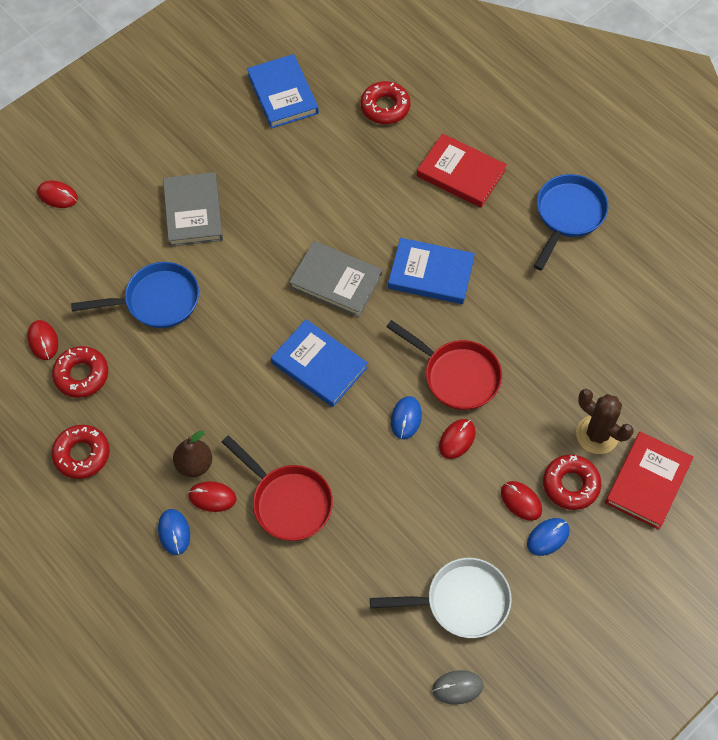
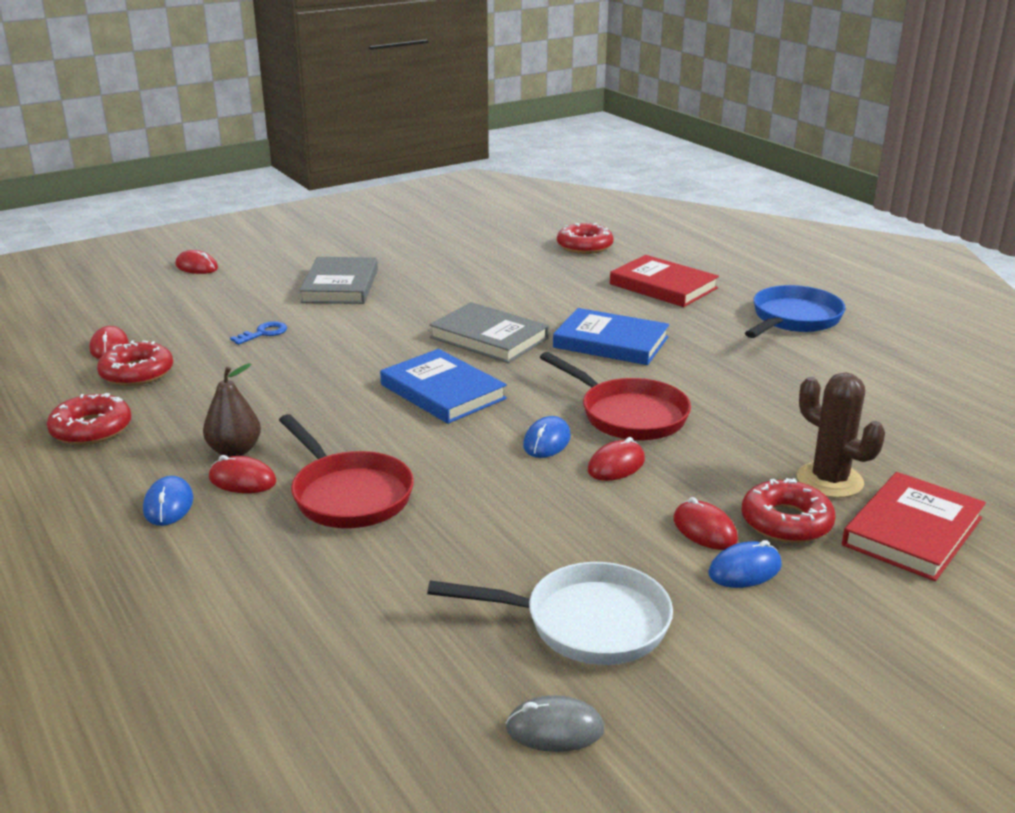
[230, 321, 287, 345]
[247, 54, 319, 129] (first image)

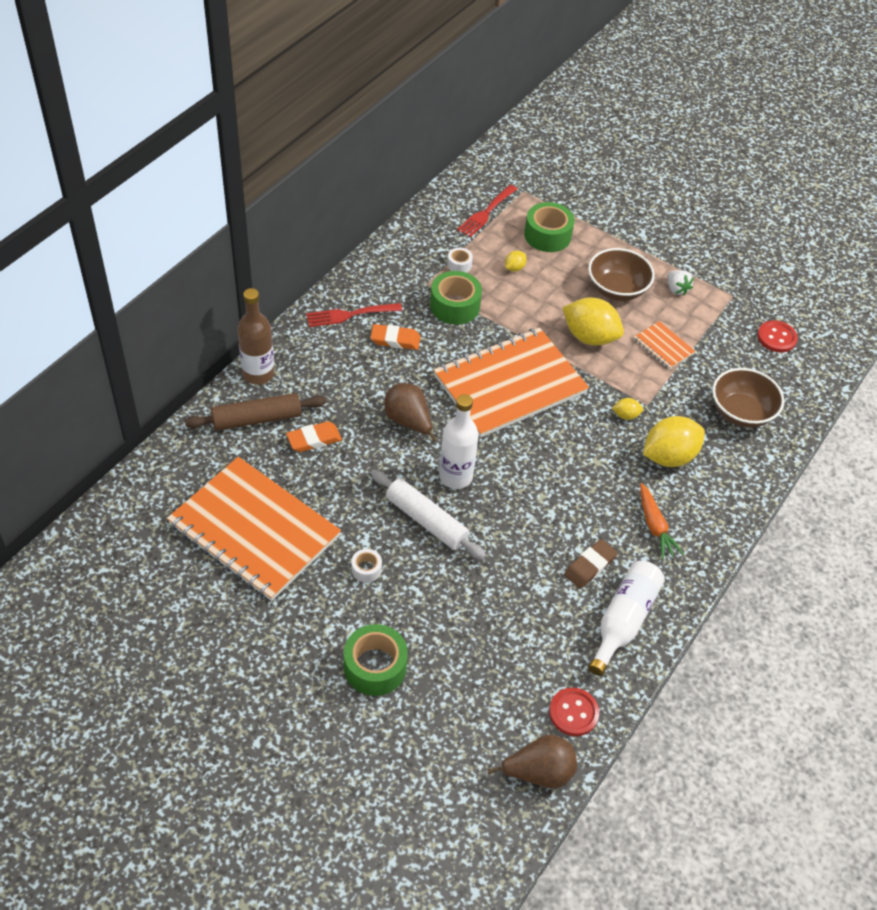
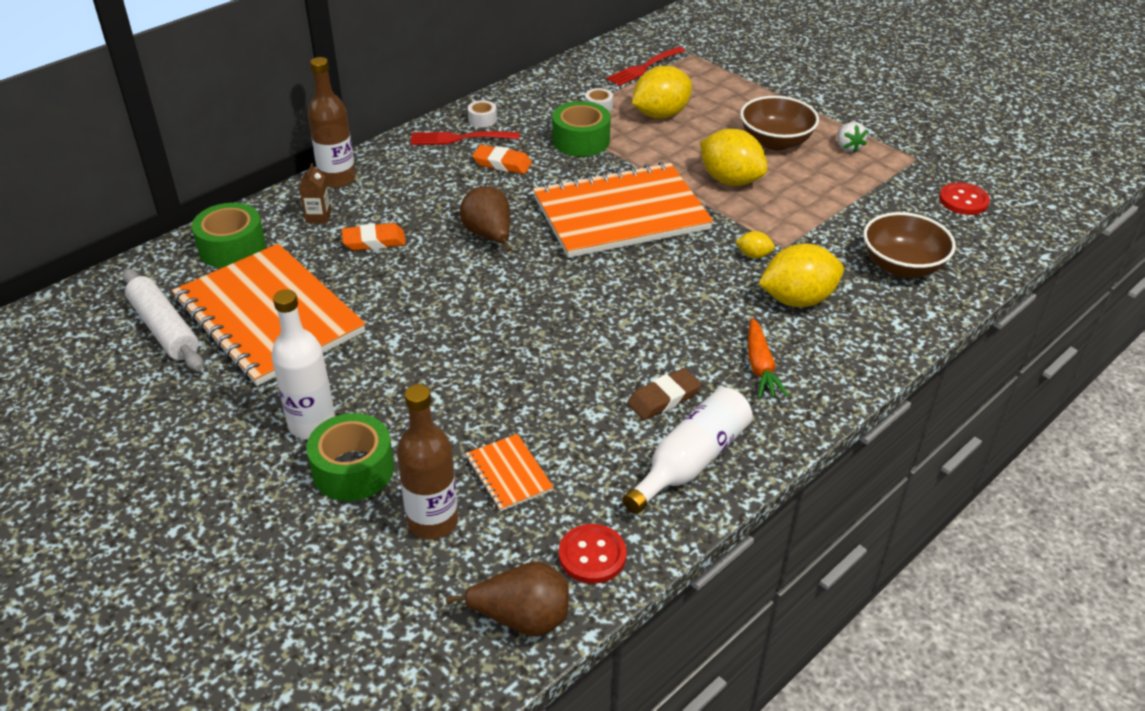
[122, 268, 203, 371]
[192, 203, 266, 268]
[271, 289, 335, 439]
[299, 163, 331, 224]
[397, 384, 458, 539]
[465, 434, 554, 512]
[468, 100, 497, 128]
[632, 66, 692, 119]

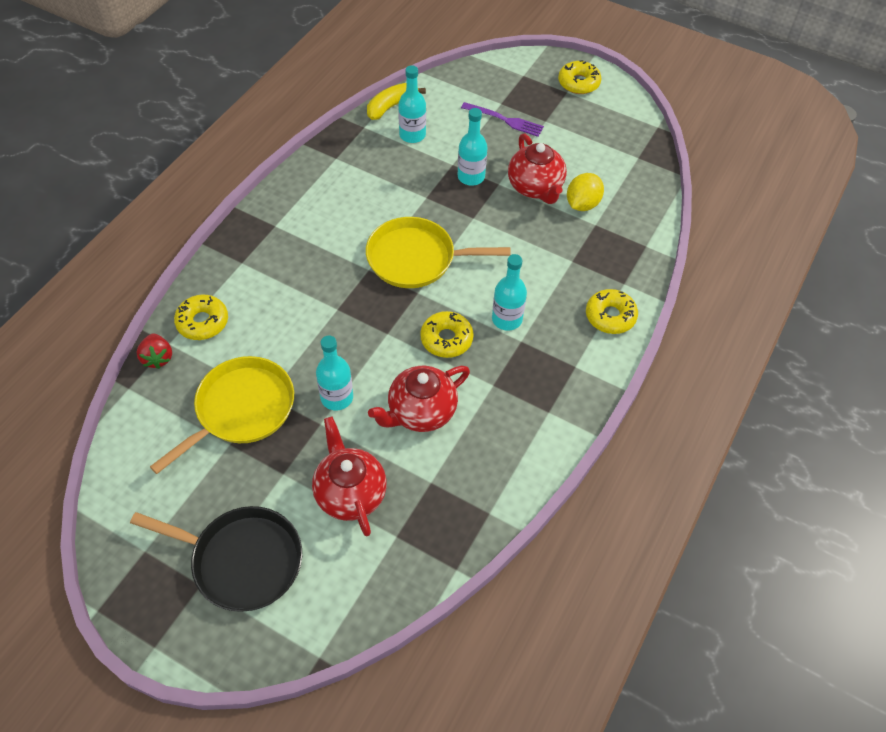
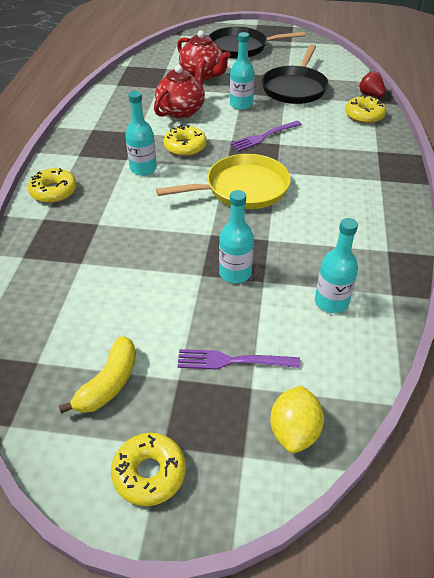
[59, 336, 136, 414]
[230, 121, 302, 151]
[262, 45, 328, 104]
[270, 385, 324, 453]
[508, 133, 567, 204] (first image)

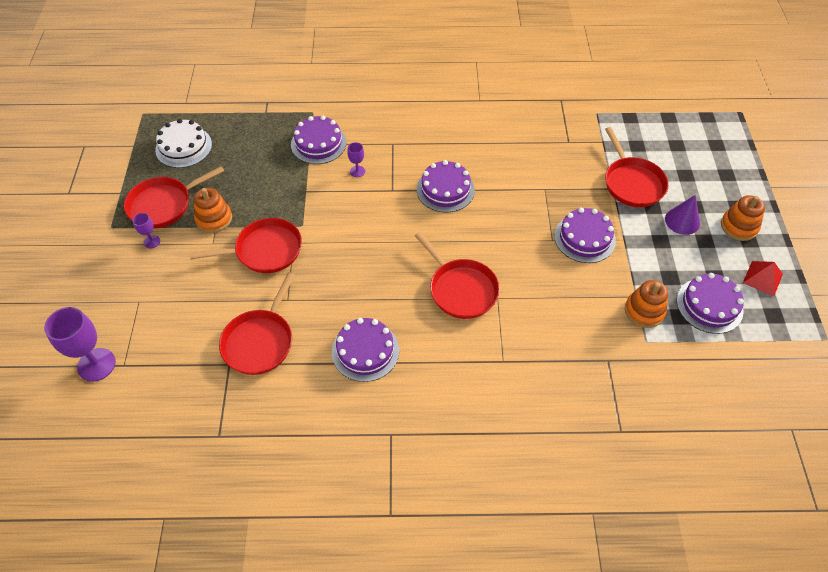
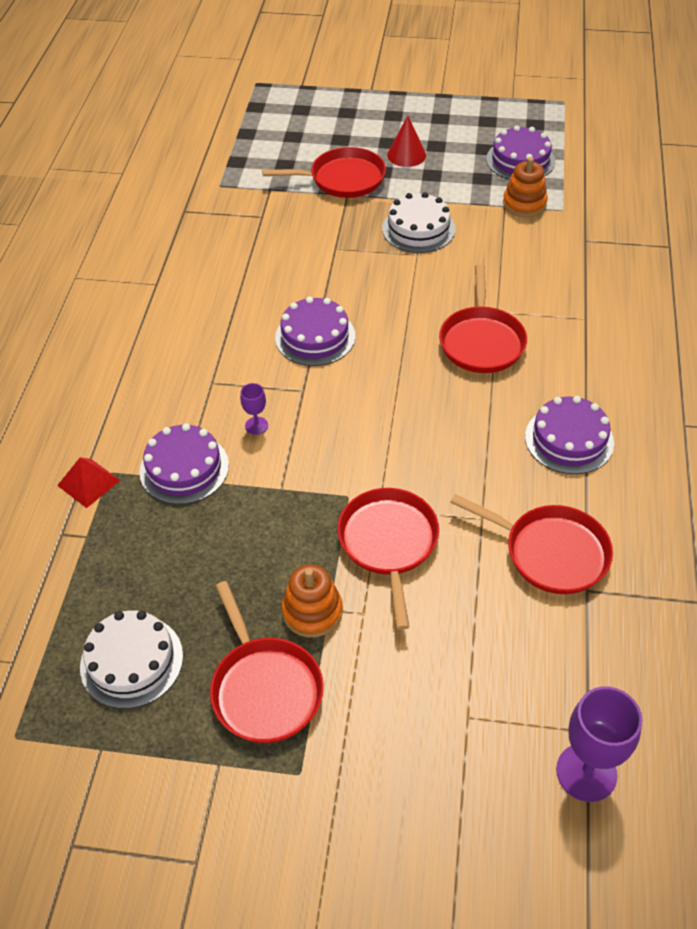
[57, 457, 120, 508]
[382, 192, 455, 253]
[387, 115, 426, 167]
[439, 264, 527, 373]
[132, 213, 160, 248] (first image)
[721, 195, 765, 241] (first image)

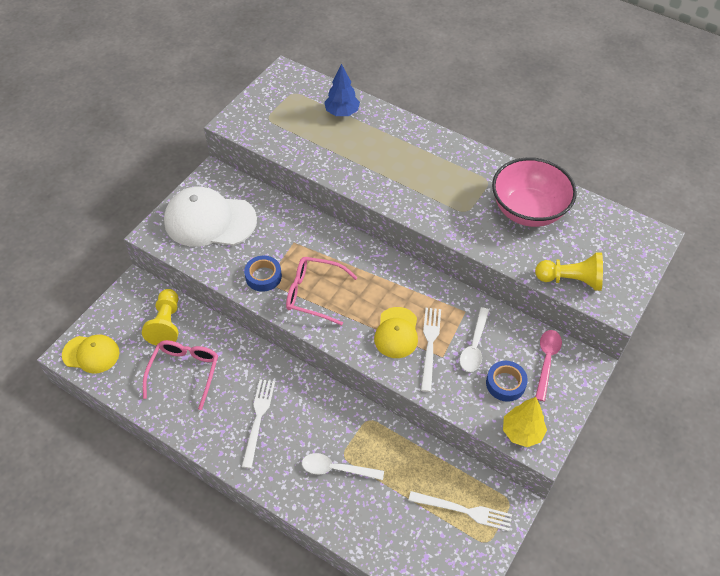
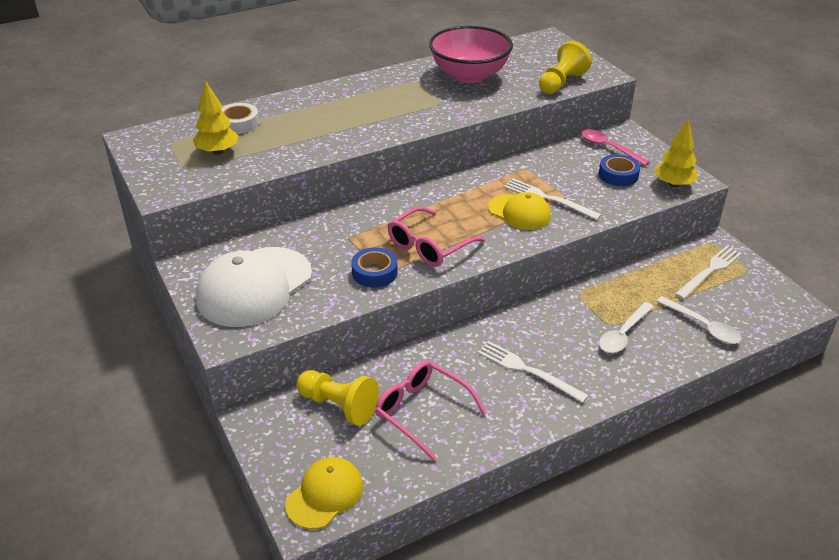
[193, 80, 239, 155]
[221, 103, 259, 134]
[656, 296, 742, 344]

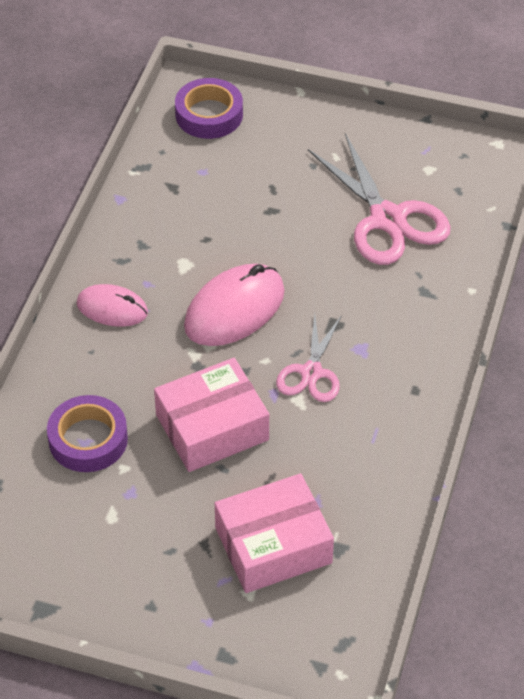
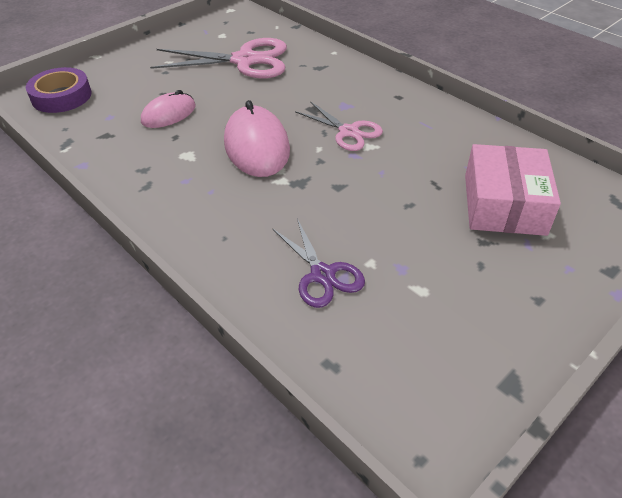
[141, 90, 195, 128]
[272, 219, 365, 308]
[154, 358, 269, 472] (first image)

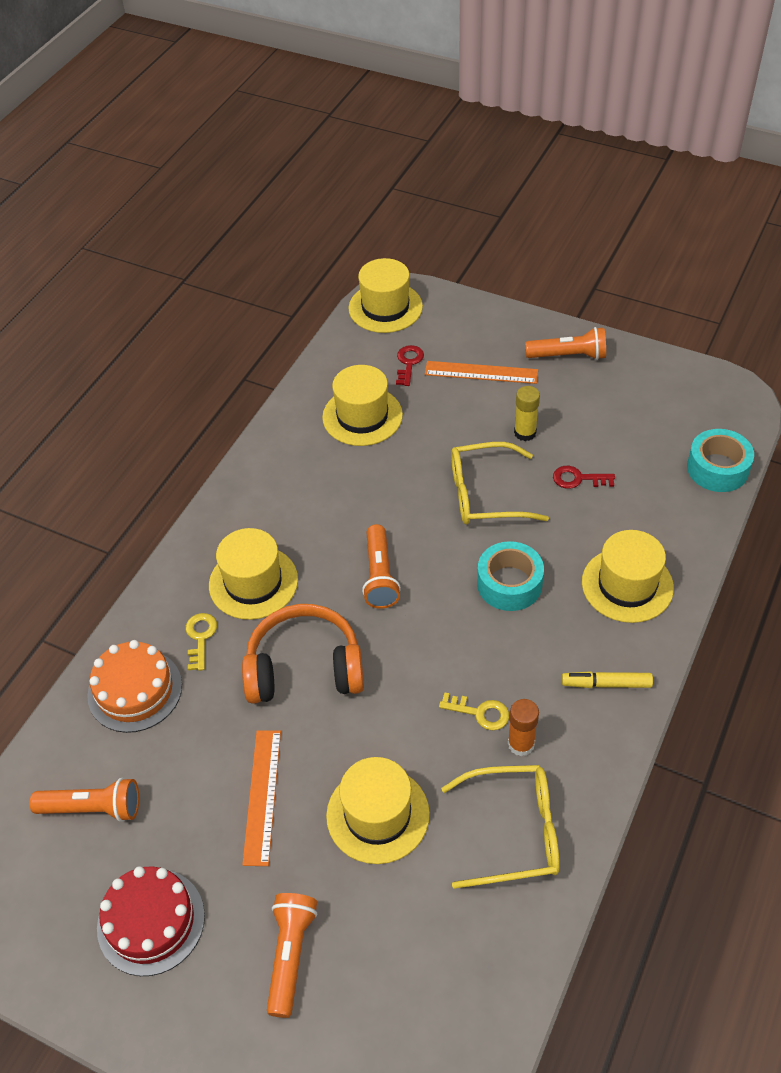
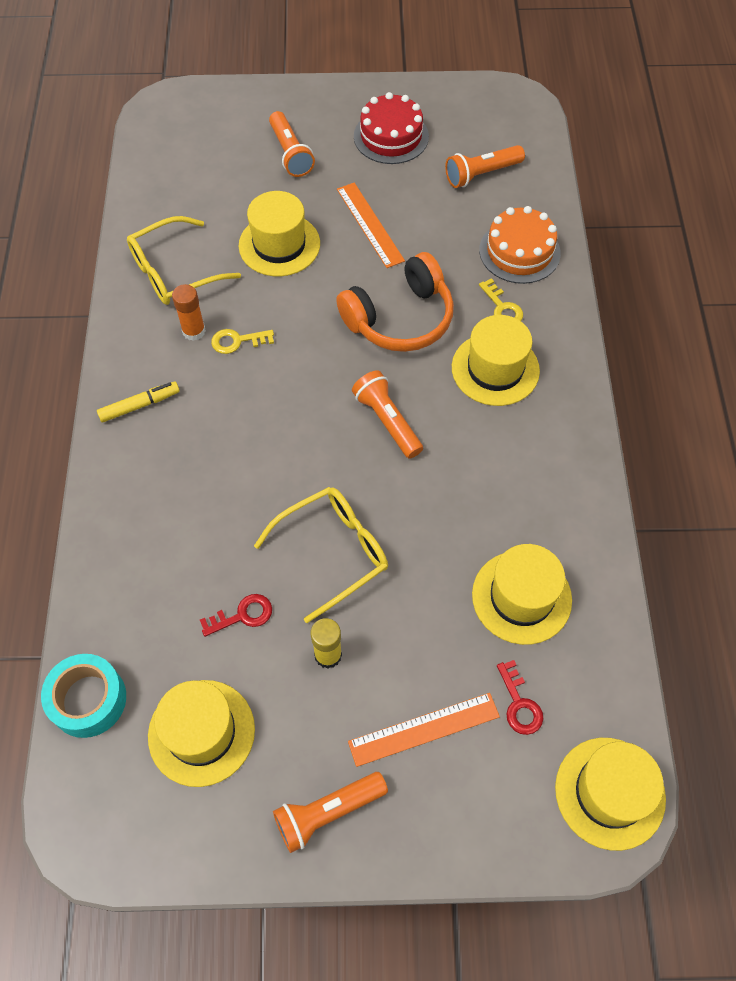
[148, 680, 255, 787]
[477, 541, 544, 611] (first image)

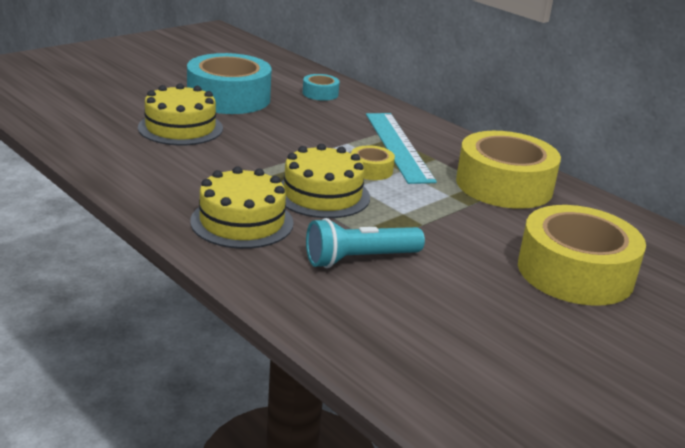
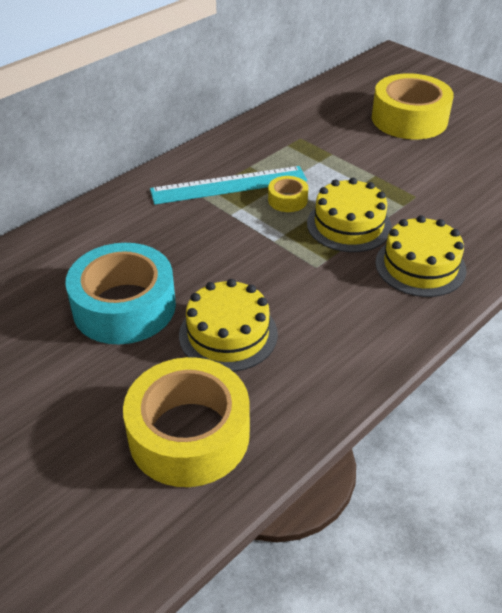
[123, 357, 250, 487]
[303, 74, 340, 101] (first image)
[306, 218, 425, 268] (first image)

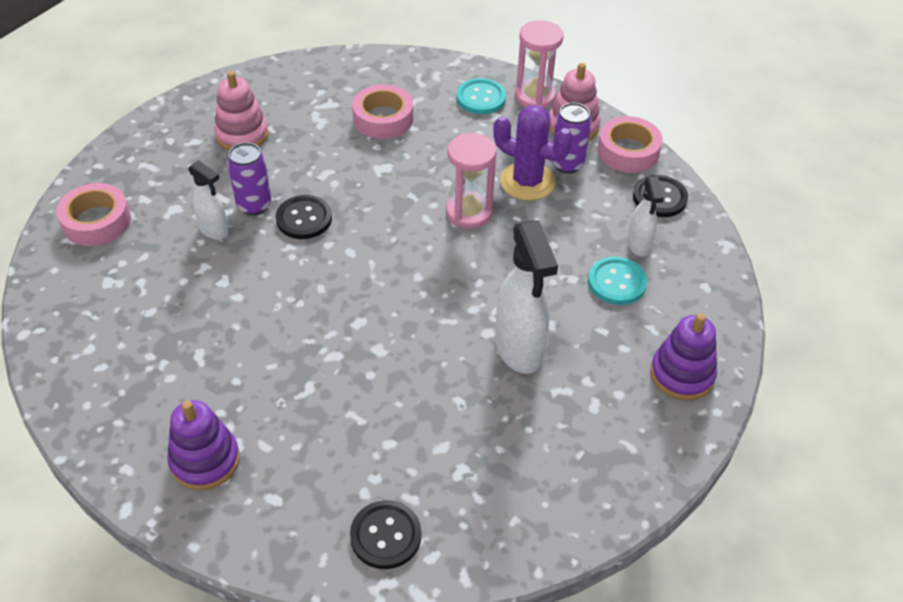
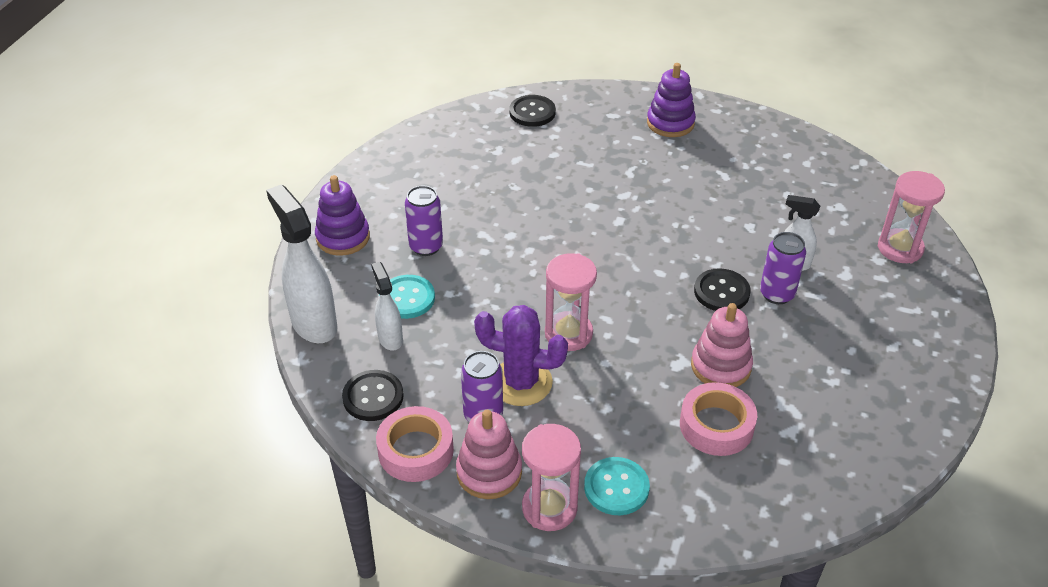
[266, 184, 337, 343]
[405, 186, 443, 256]
[691, 303, 753, 387]
[878, 171, 945, 263]

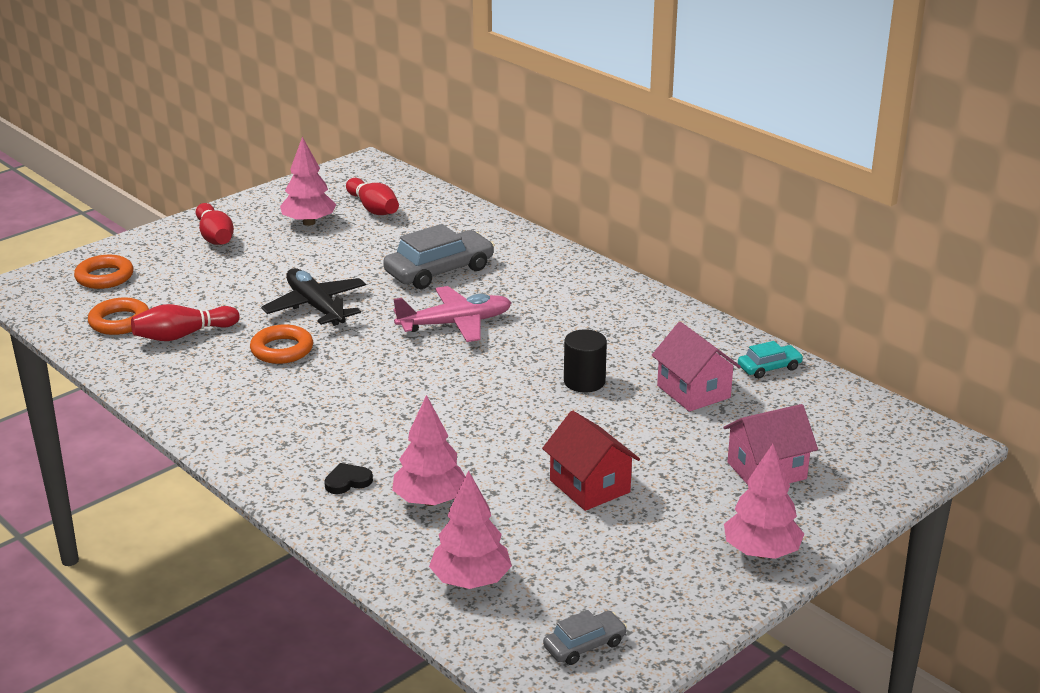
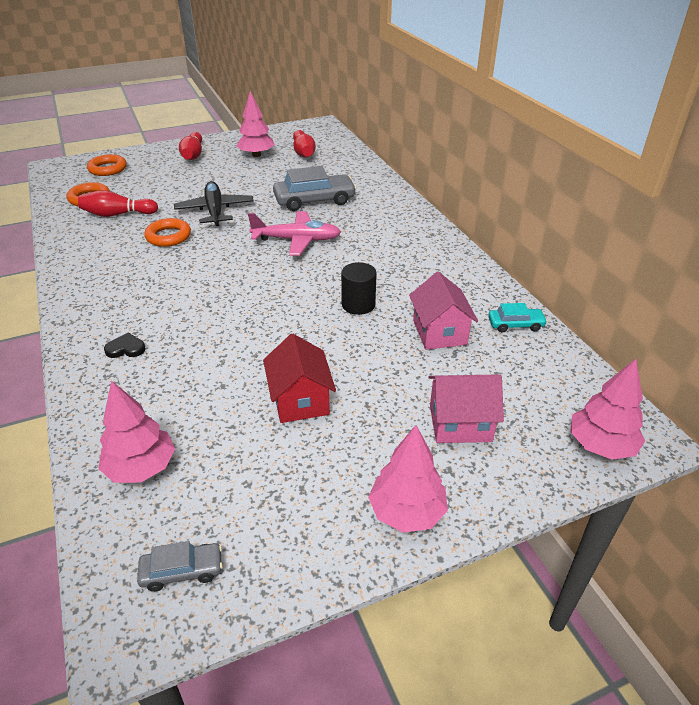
[570, 359, 645, 460]

